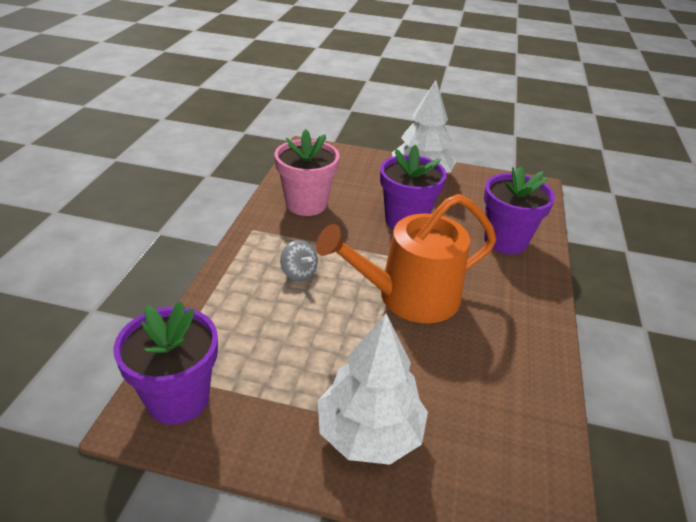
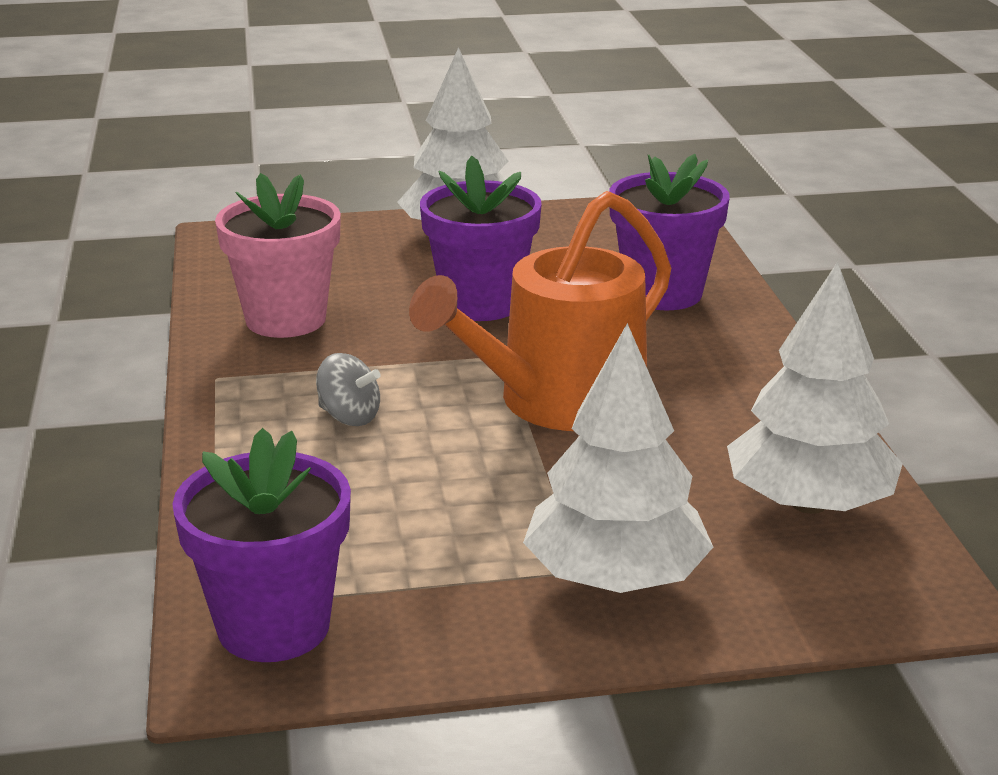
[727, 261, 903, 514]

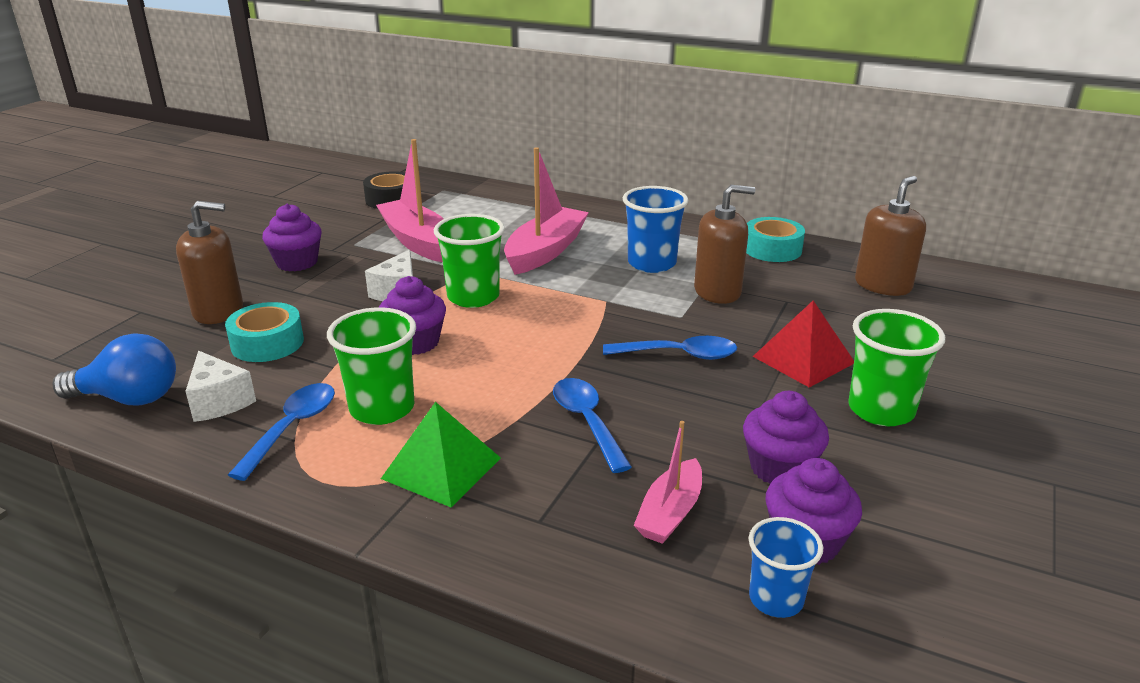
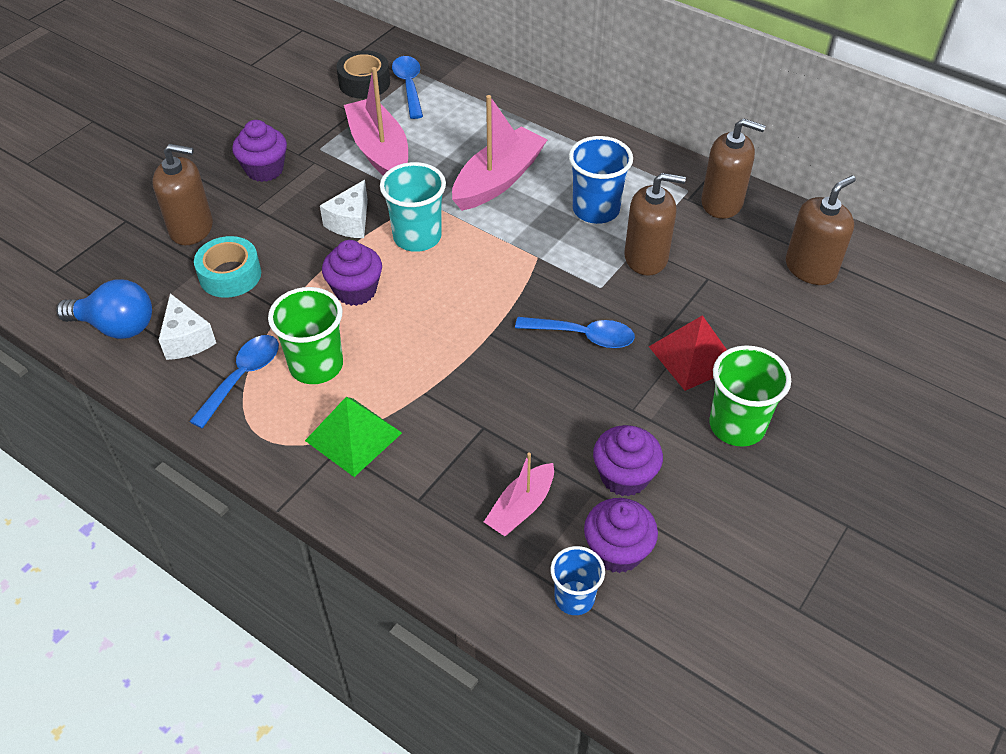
[380, 162, 446, 252]
[392, 56, 423, 119]
[701, 119, 766, 219]

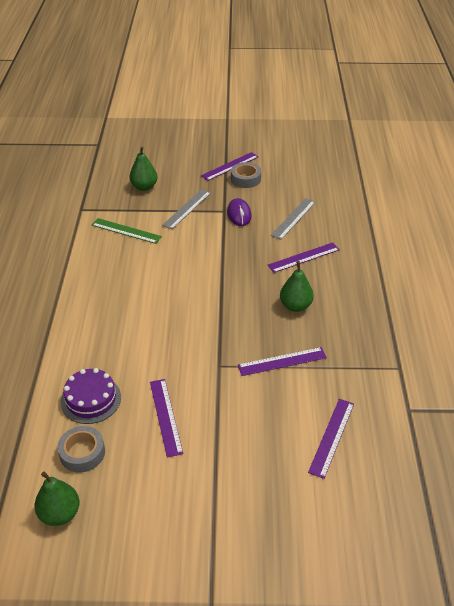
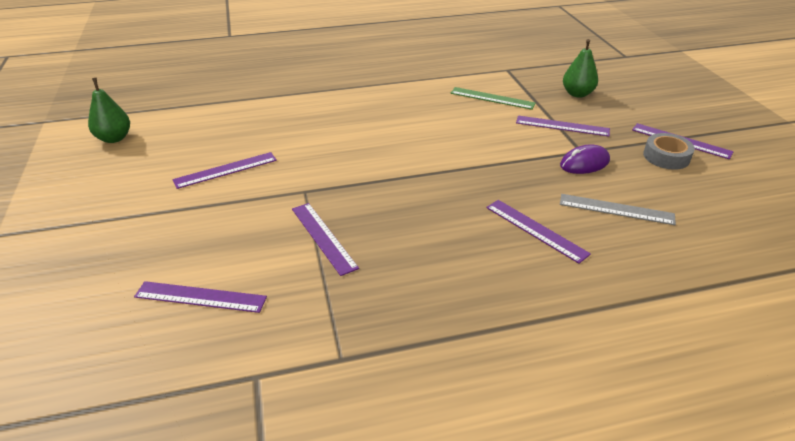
[450, 87, 536, 110]
[516, 115, 610, 137]
[57, 426, 105, 473] (first image)
[61, 368, 121, 424] (first image)
[280, 261, 314, 312] (first image)

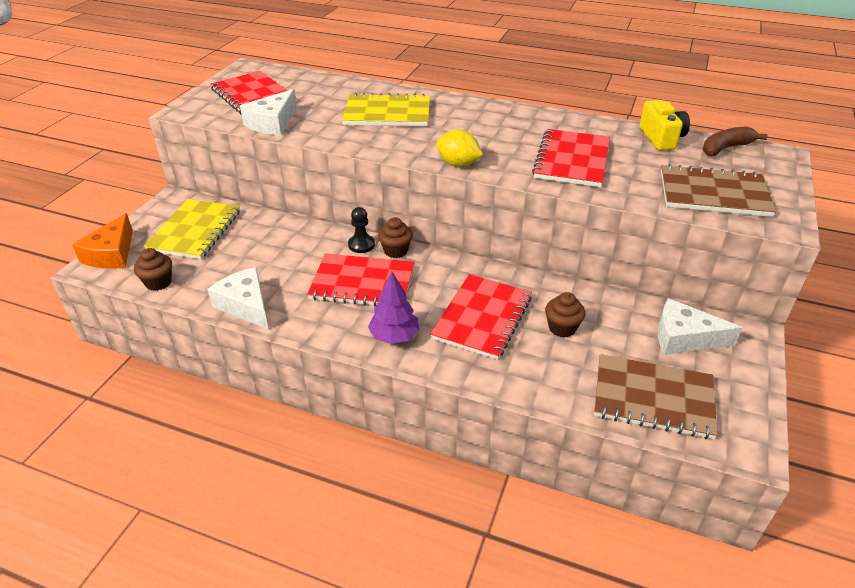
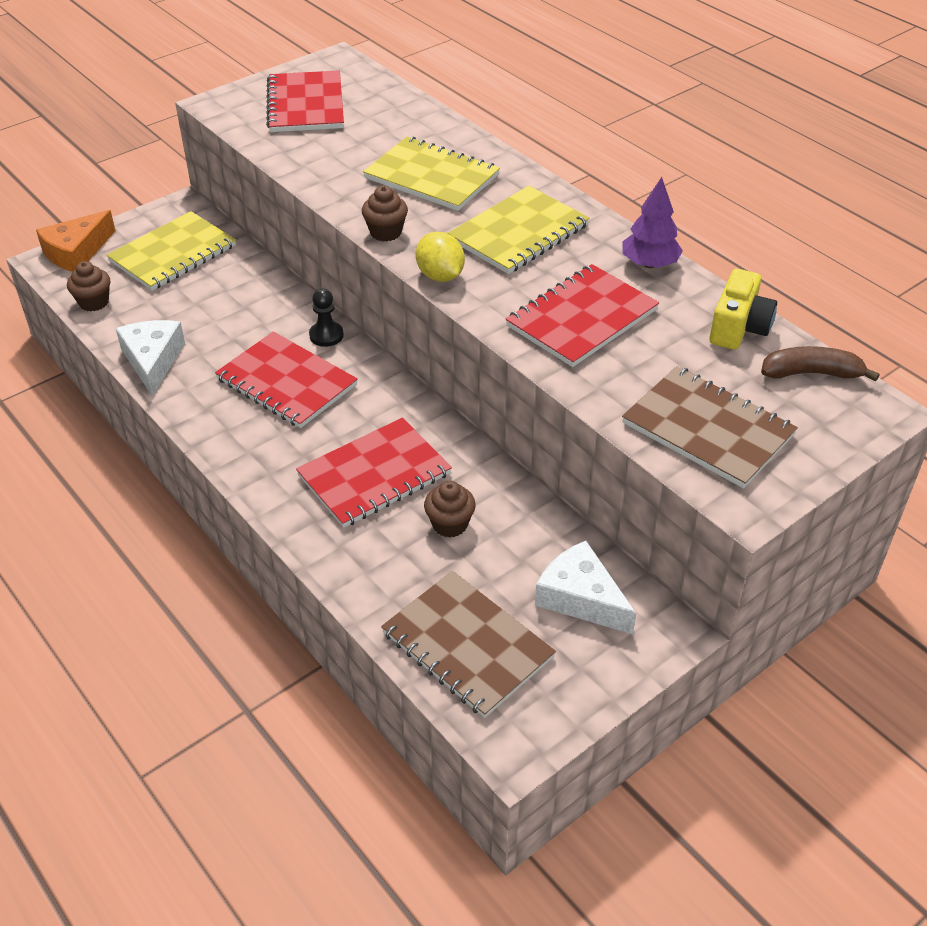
[362, 186, 408, 241]
[448, 186, 589, 274]
[623, 177, 683, 268]
[240, 89, 297, 136] (first image)

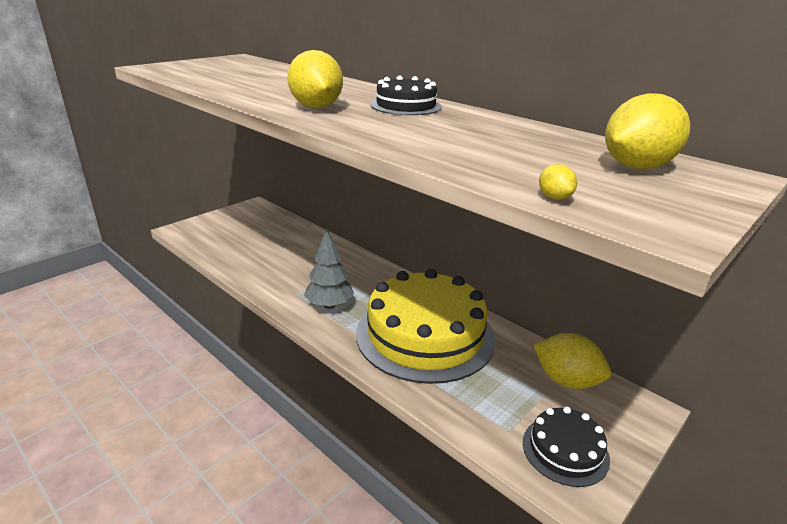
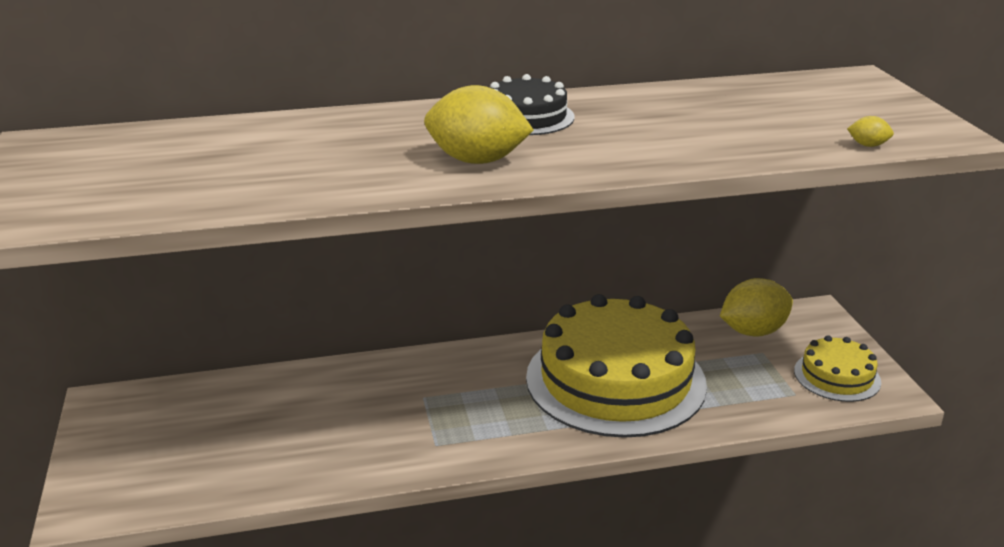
[794, 335, 881, 402]
[304, 228, 354, 309] (first image)
[605, 93, 690, 169] (first image)

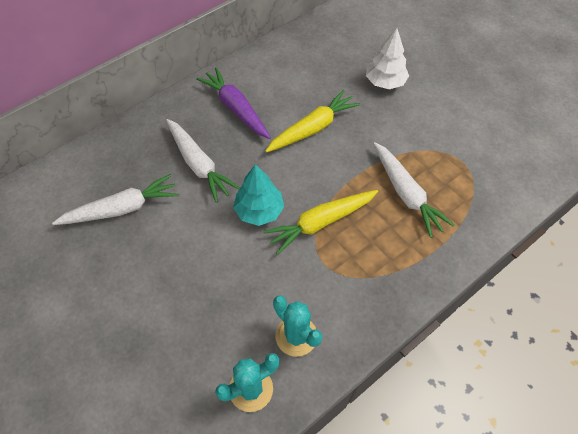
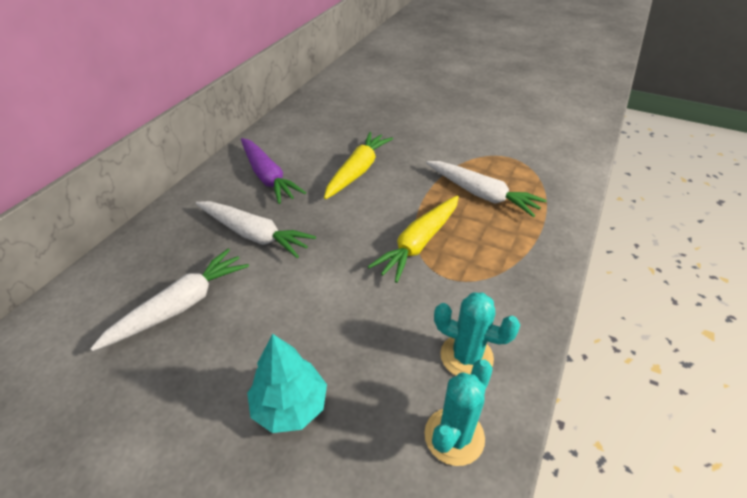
[241, 138, 306, 204]
[247, 334, 327, 433]
[366, 28, 409, 89] (first image)

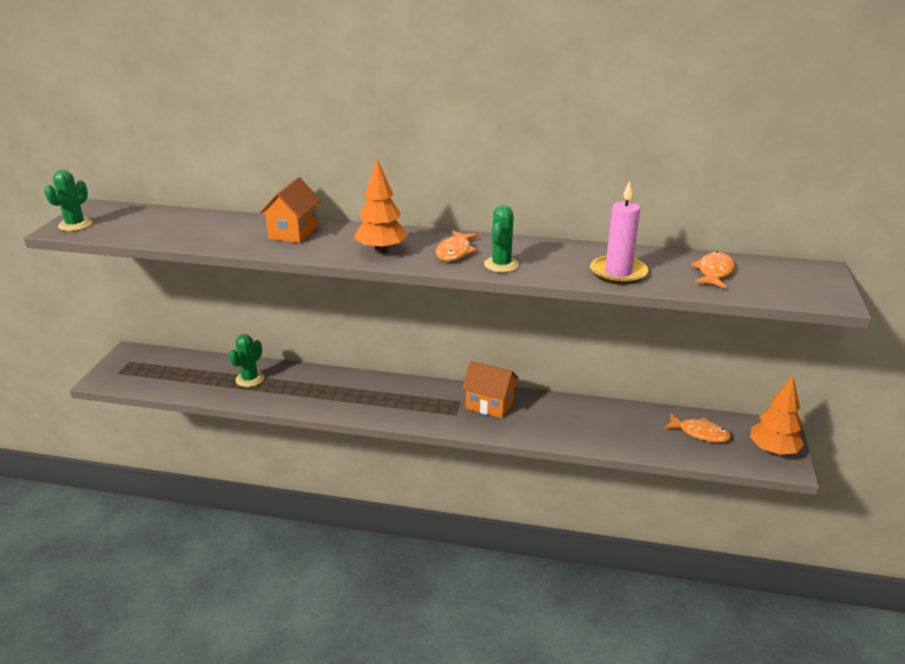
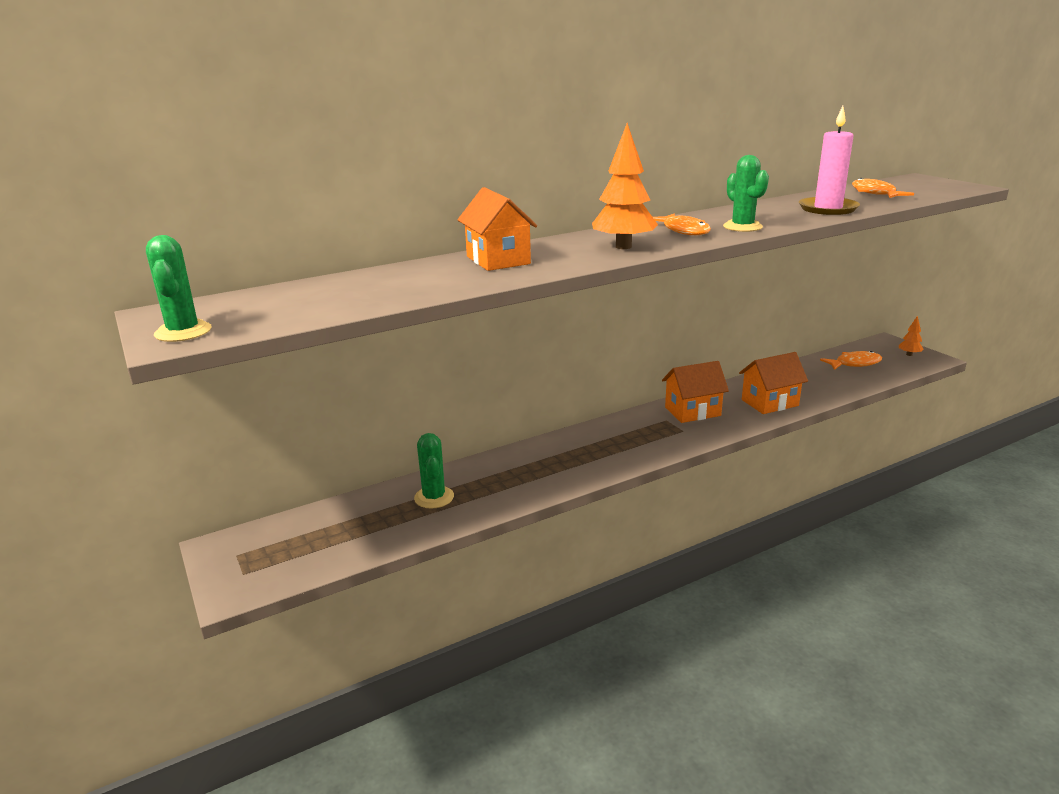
[739, 352, 808, 414]
[899, 316, 924, 356]

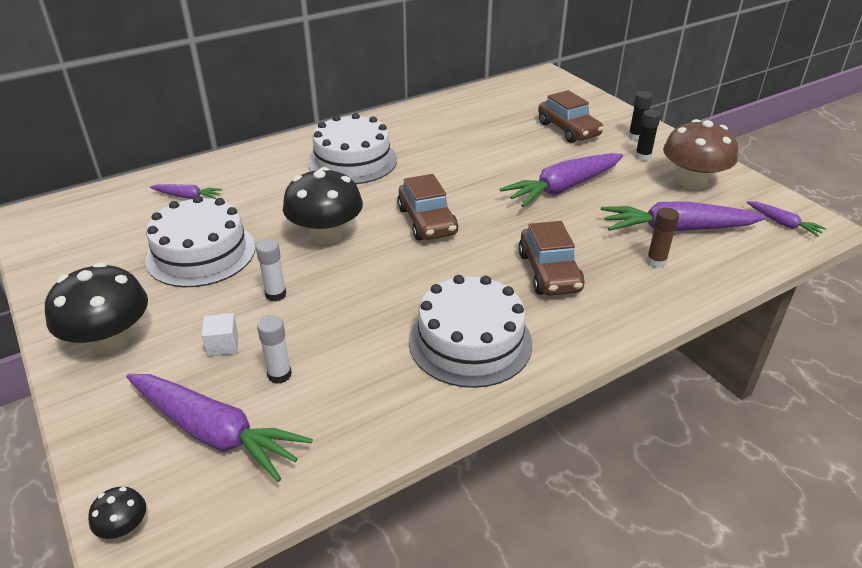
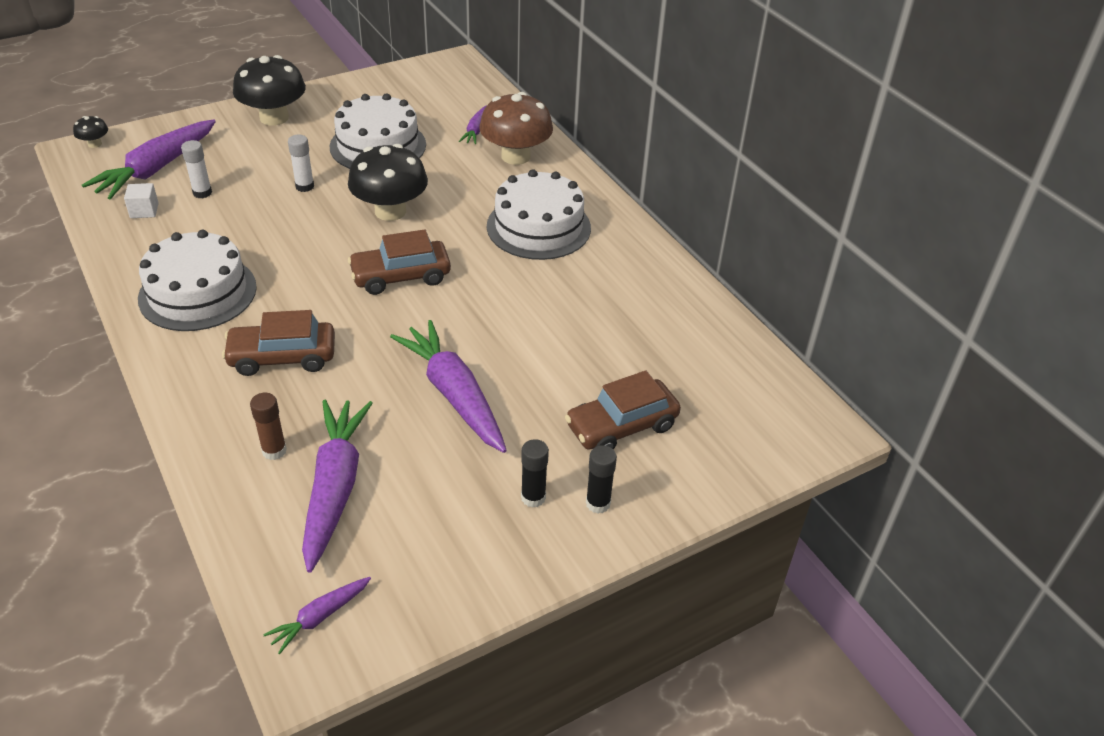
[124, 183, 159, 218]
[479, 92, 553, 165]

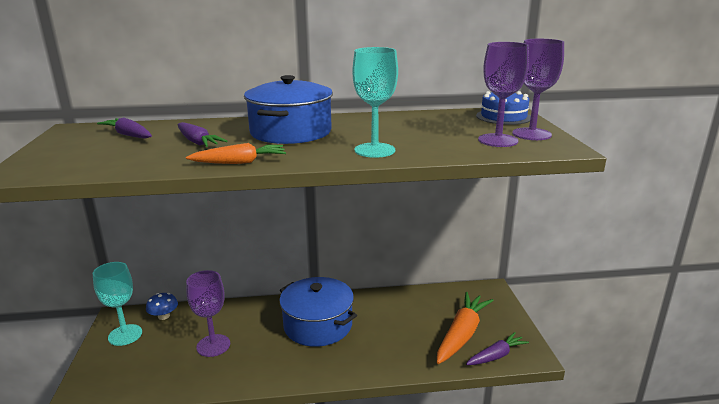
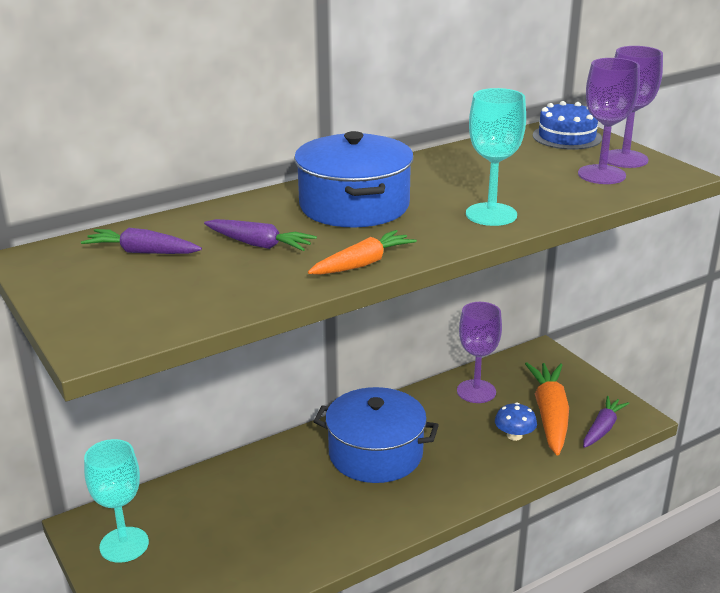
[457, 302, 502, 403]
[495, 403, 537, 441]

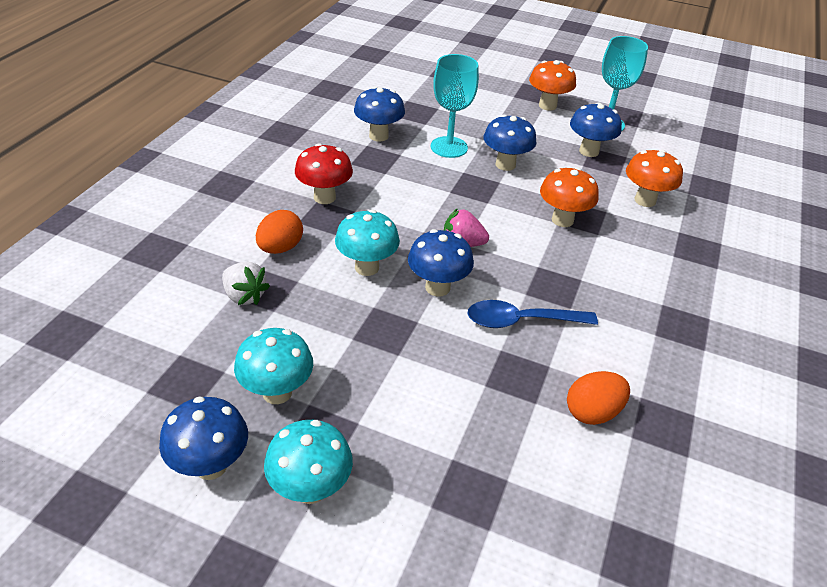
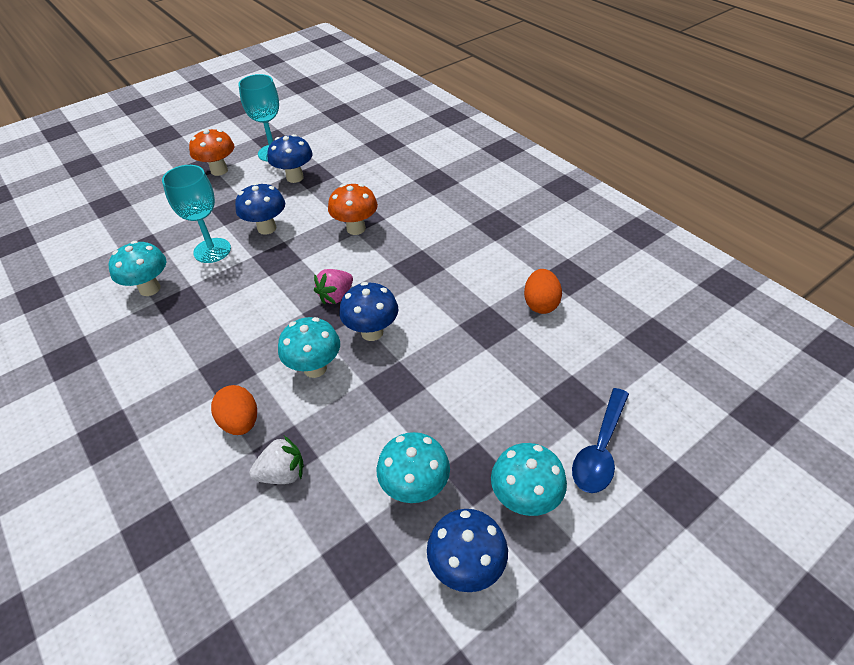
[108, 241, 166, 296]
[572, 388, 629, 493]
[295, 143, 353, 204] (first image)
[626, 150, 683, 207] (first image)

